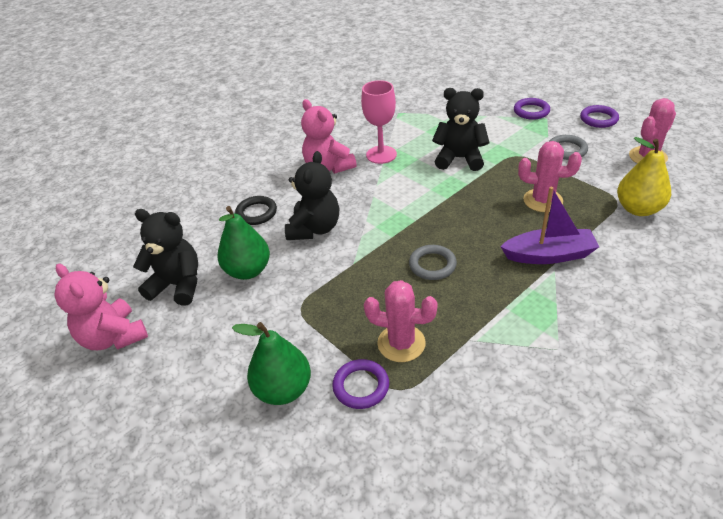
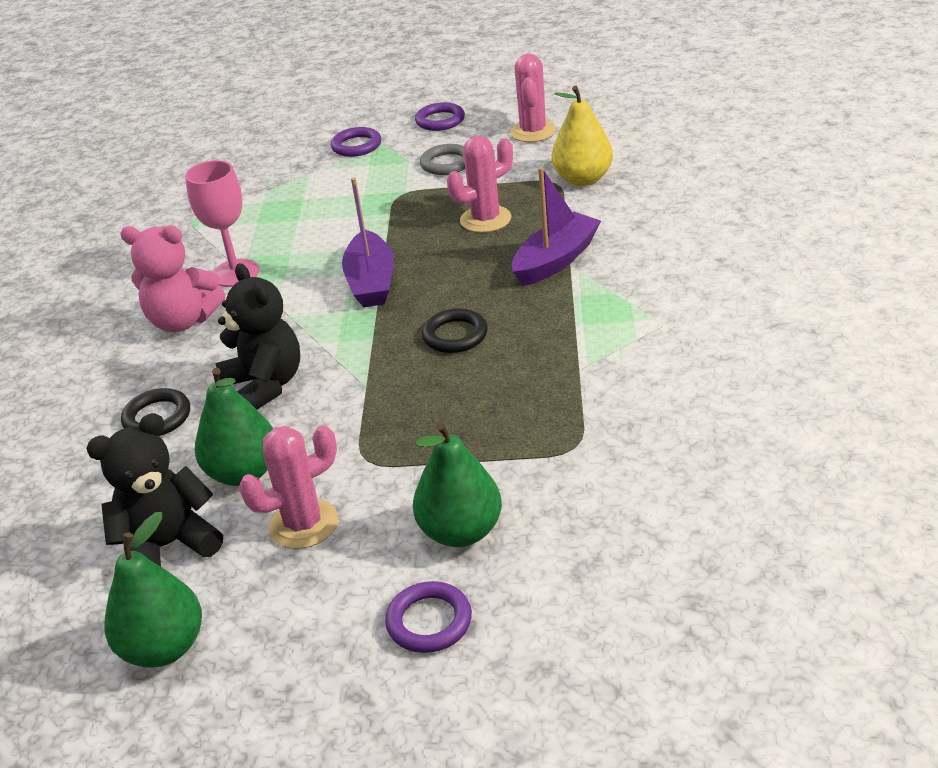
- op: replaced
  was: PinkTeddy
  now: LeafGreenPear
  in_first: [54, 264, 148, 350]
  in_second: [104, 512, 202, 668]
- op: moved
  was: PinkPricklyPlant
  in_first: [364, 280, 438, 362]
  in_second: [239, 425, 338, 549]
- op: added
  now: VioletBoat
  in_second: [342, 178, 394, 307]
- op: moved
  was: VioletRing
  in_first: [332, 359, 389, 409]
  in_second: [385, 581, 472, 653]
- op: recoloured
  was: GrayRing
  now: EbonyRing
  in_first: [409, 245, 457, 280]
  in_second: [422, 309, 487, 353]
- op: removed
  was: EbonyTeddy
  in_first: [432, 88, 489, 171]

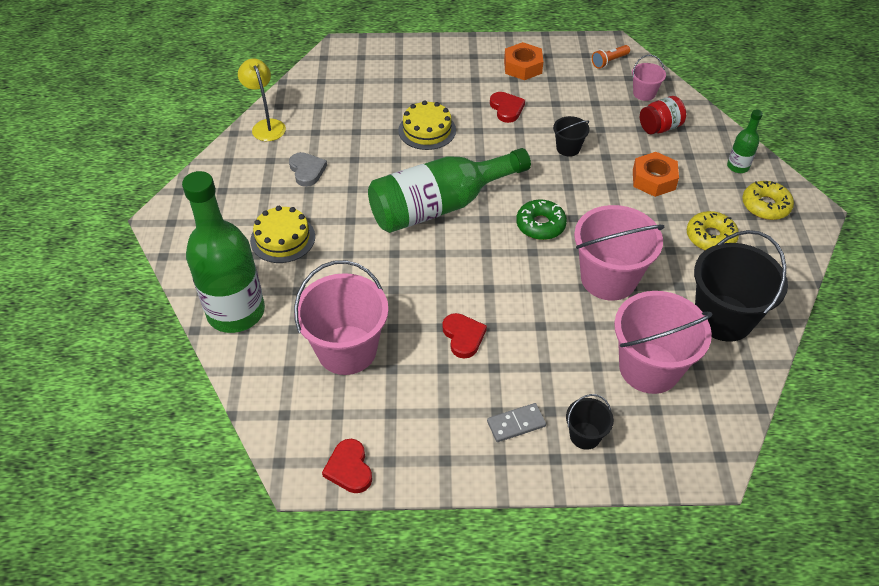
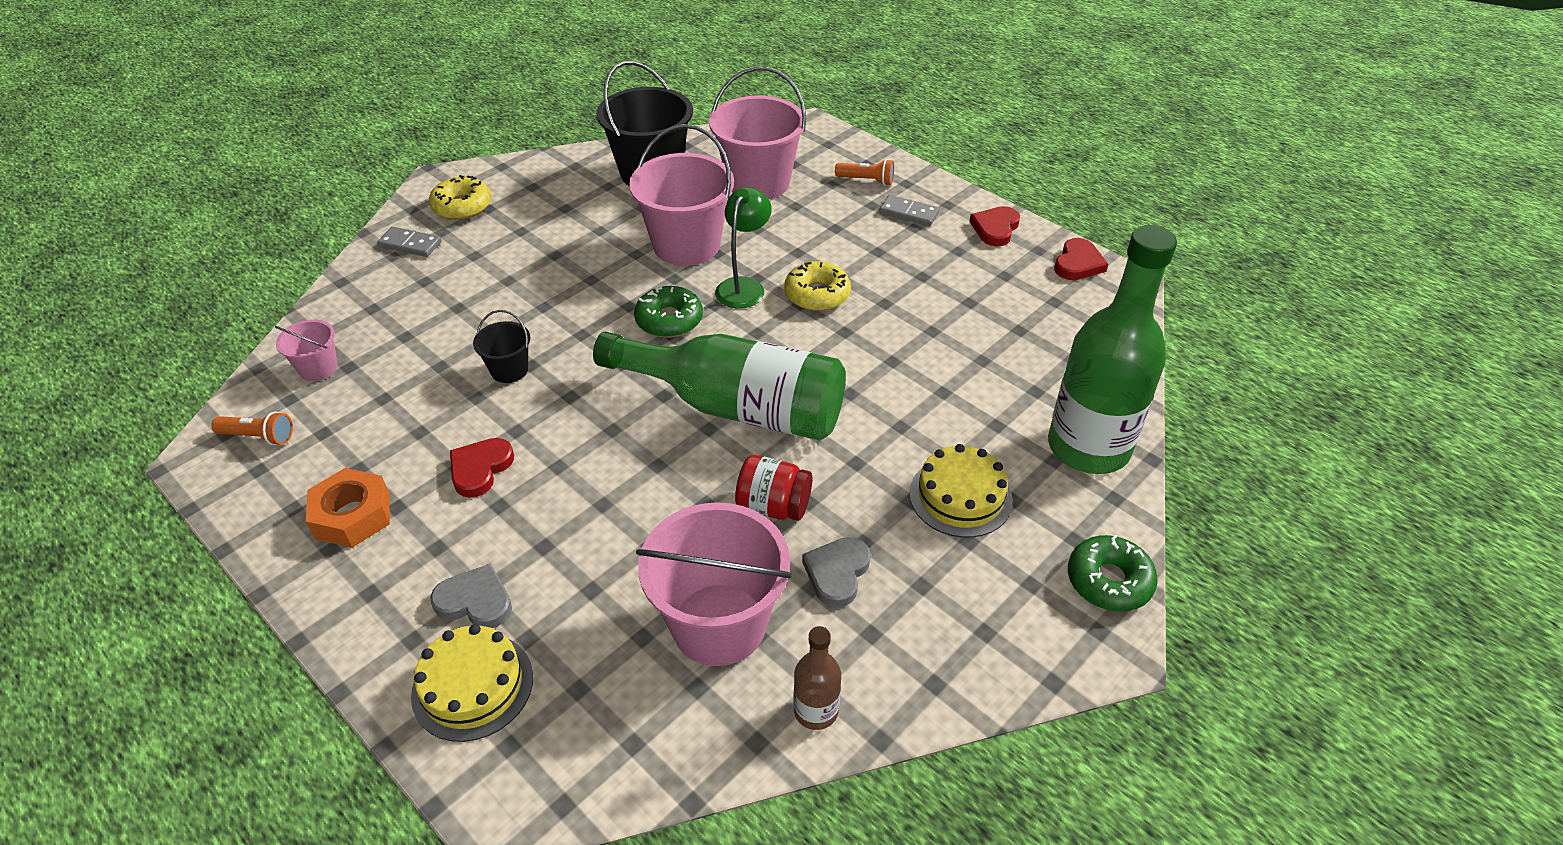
- op: replaced
  was: LeafGreenBottle
  now: GrayDominoPiece
  in_first: [727, 110, 763, 173]
  in_second: [377, 227, 442, 257]
- op: moved
  was: BrightYellowGateau
  in_first: [398, 100, 456, 150]
  in_second: [411, 624, 533, 742]
- op: added
  now: GrayHeart
  in_second: [430, 563, 512, 628]
- op: moved
  was: PinkBucket
  in_first: [294, 260, 389, 375]
  in_second: [636, 502, 792, 666]
- op: added
  now: LeafGreenDeskLamp
  in_second: [715, 187, 772, 308]
- op: moved
  was: CrimsonPreserveJar
  in_first: [640, 96, 686, 134]
  in_second: [735, 455, 812, 521]
- op: moved
  was: BrightYellowDoughnut
  in_first: [687, 211, 739, 250]
  in_second: [784, 261, 851, 311]
- op: replaced
  was: BrightYellowDeskLamp
  now: BrownBottle
  in_first: [238, 58, 286, 141]
  in_second: [793, 626, 841, 730]
- op: replaced
  was: EbonyBucket
  now: OrangeColouredTorch
  in_first: [566, 394, 614, 450]
  in_second: [835, 159, 894, 186]
- op: moved
  was: CrimsonHeart
  in_first: [443, 313, 487, 358]
  in_second: [970, 206, 1020, 246]
- op: added
  now: LeafGreenDoughnut
  in_second: [1068, 534, 1158, 612]
- op: removed
  was: OrangeColouredNut
  in_first: [633, 152, 679, 197]

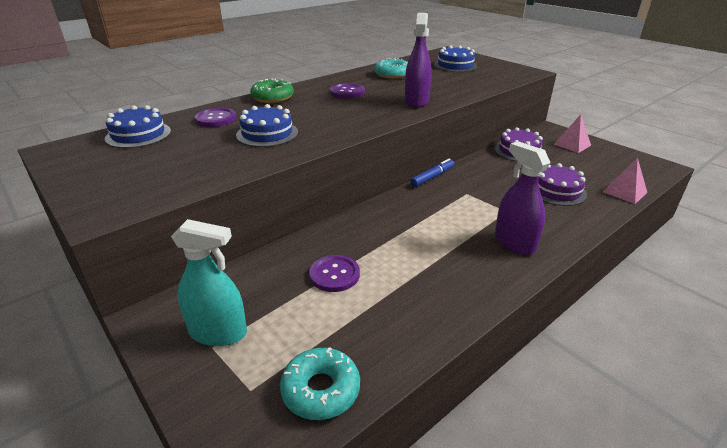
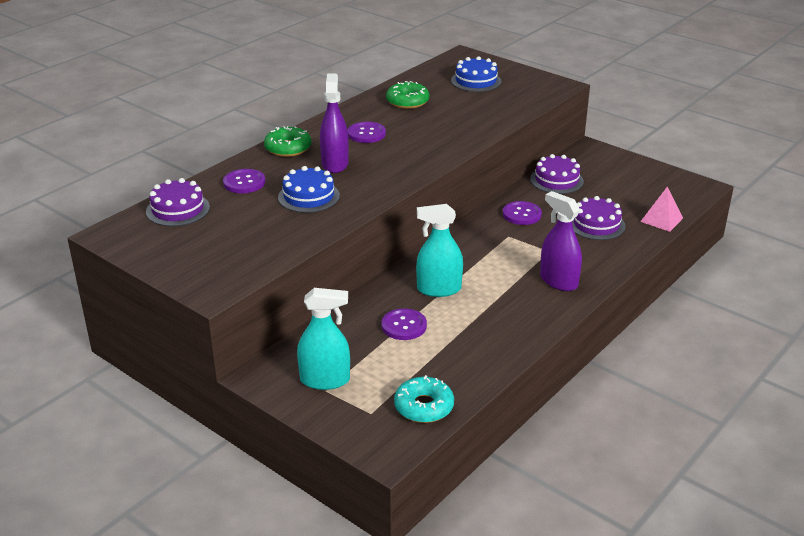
- op: recoloured
  was: CobaltGateau
  now: VioletGateau
  in_first: [105, 105, 171, 148]
  in_second: [146, 178, 210, 226]
- op: moved
  was: VioletSprayCleaner
  in_first: [405, 13, 432, 108]
  in_second: [320, 74, 349, 173]
- op: recoloured
  was: TurquoiseDoughnut
  now: LeafGreenDoughnut
  in_first: [374, 58, 408, 79]
  in_second: [386, 81, 429, 109]
- op: added
  now: TurquoiseSprayCleaner
  in_second: [416, 204, 463, 297]
- op: added
  now: VioletShirtButton
  in_second: [503, 201, 542, 225]
- op: removed
  was: CobaltFeltPen
  in_first: [410, 158, 454, 187]
- op: removed
  was: PinkPyramidShape
  in_first: [553, 115, 591, 153]

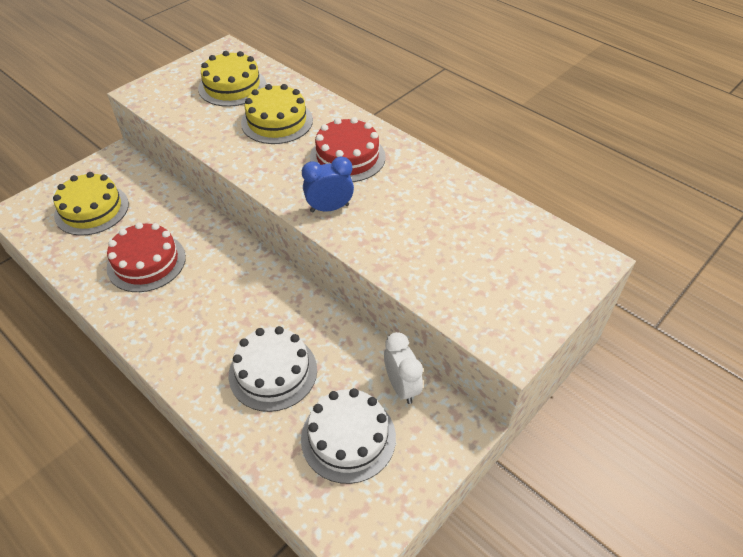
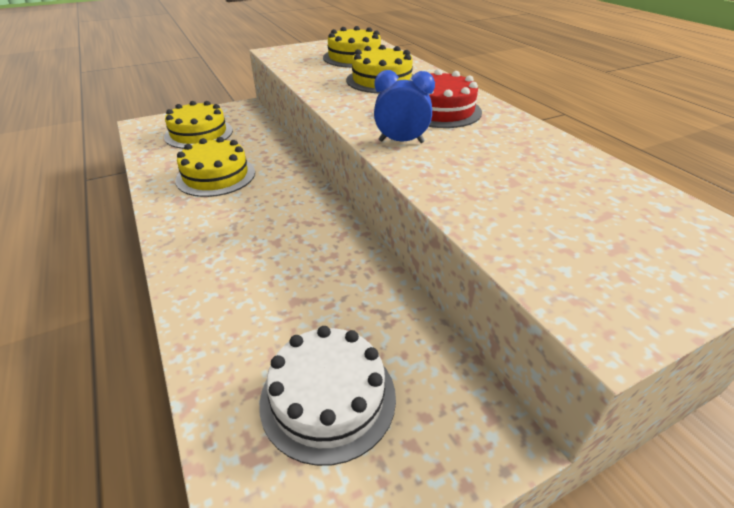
- op: recoloured
  was: CrimsonGateau
  now: BrightYellowGateau
  in_first: [107, 222, 186, 292]
  in_second: [175, 137, 255, 197]
- op: removed
  was: PureWhiteGateau
  in_first: [229, 326, 317, 412]
- op: removed
  was: PureWhiteClock
  in_first: [384, 332, 423, 404]

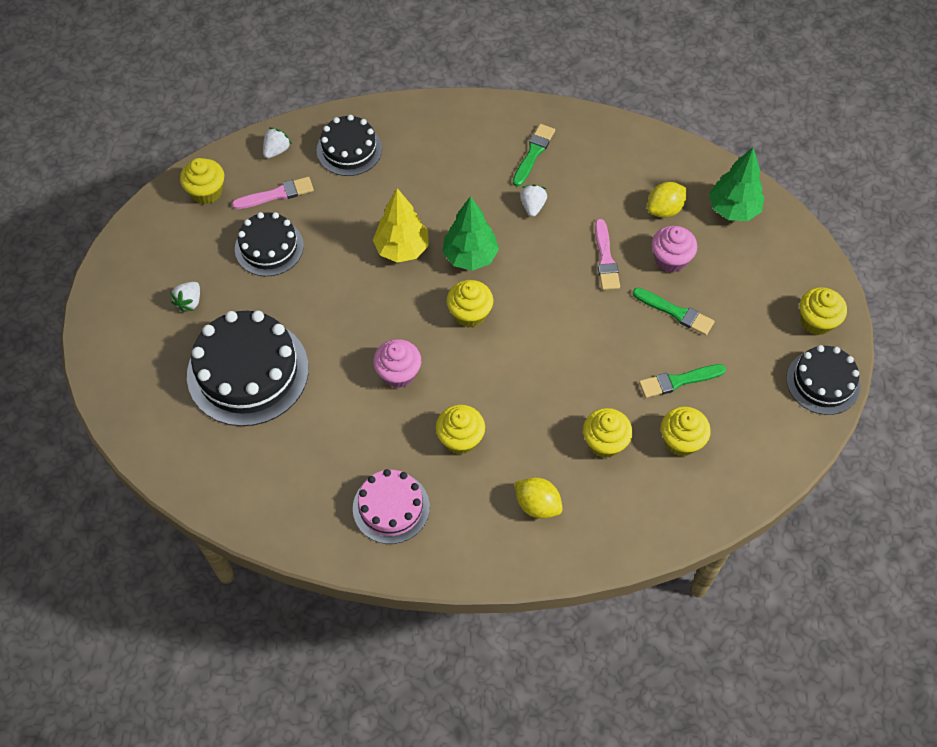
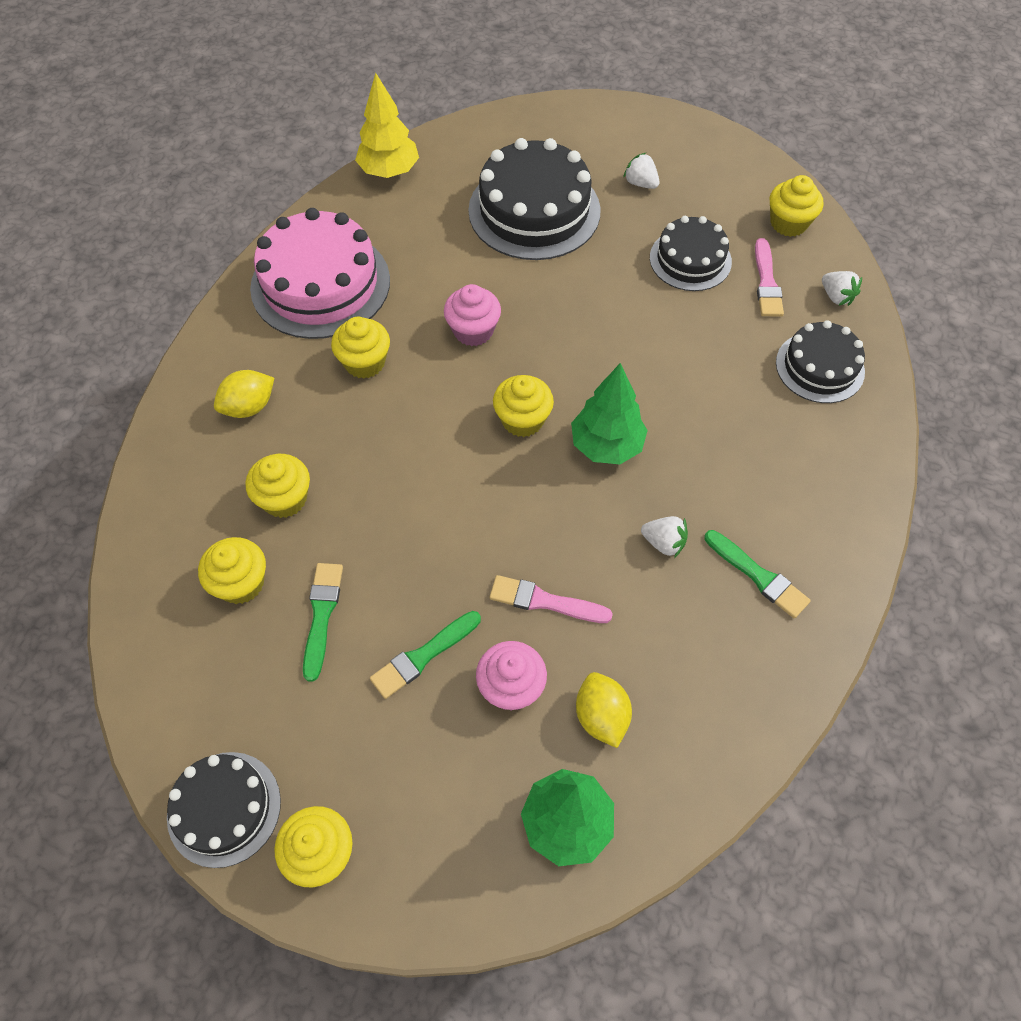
- op: resized
  was: PinkGateau
  in_first: [353, 469, 430, 544]
  in_second: [250, 208, 390, 339]
  ratio: 1.67
- op: moved
  was: BrightYellowToyTree
  in_first: [373, 188, 429, 263]
  in_second: [355, 73, 419, 178]

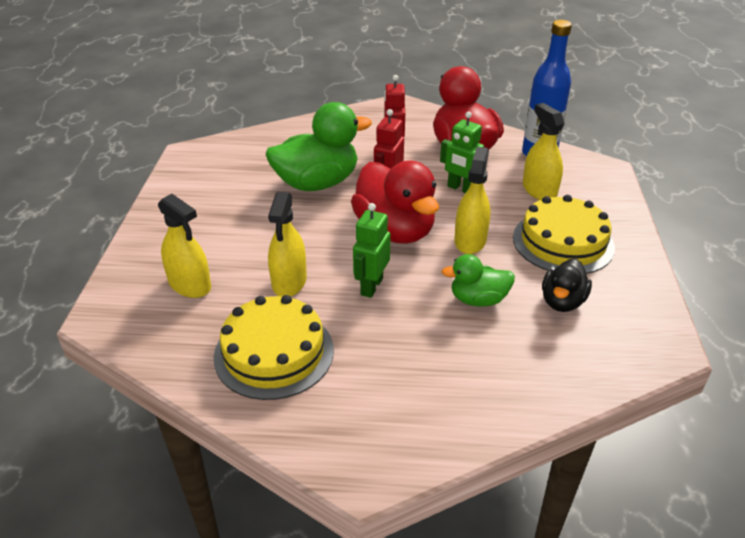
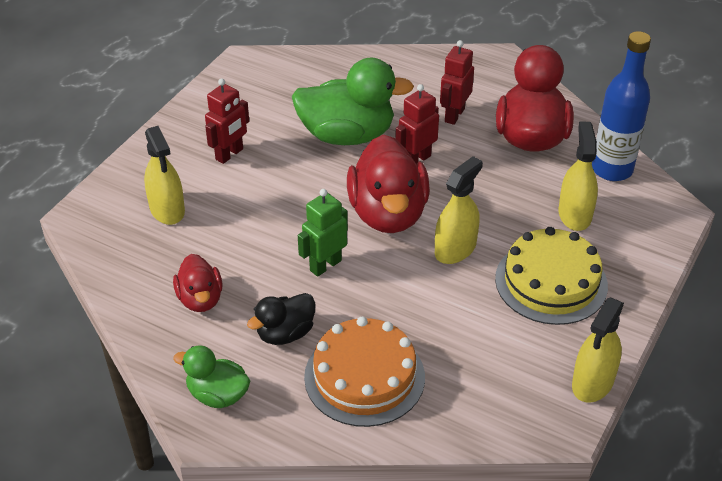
- op: replaced
  was: BrightYellowGateau
  now: CrimsonRubberDuck
  in_first: [213, 295, 334, 400]
  in_second: [173, 254, 223, 312]
- op: moved
  was: LeafGreenRubberDuck
  in_first: [442, 254, 515, 307]
  in_second: [173, 345, 250, 408]
- op: added
  now: CrimsonRobotFigure
  in_second: [205, 78, 249, 164]
- op: moved
  was: EbonyRubberDuck
  in_first: [542, 259, 592, 312]
  in_second: [247, 293, 315, 345]
- op: added
  now: OrangeColouredGateau
  in_second: [304, 317, 425, 427]
- op: moved
  was: BrightYellowSprayCleaner
  in_first: [268, 192, 307, 297]
  in_second: [572, 298, 624, 403]
- op: removed
  was: LeafGreenRobotFigure
  in_first: [440, 112, 487, 193]

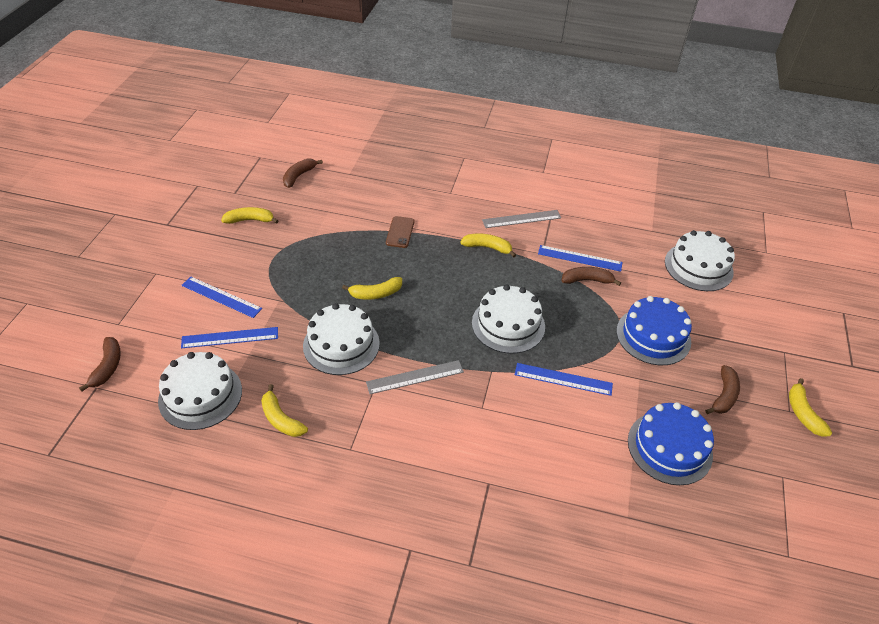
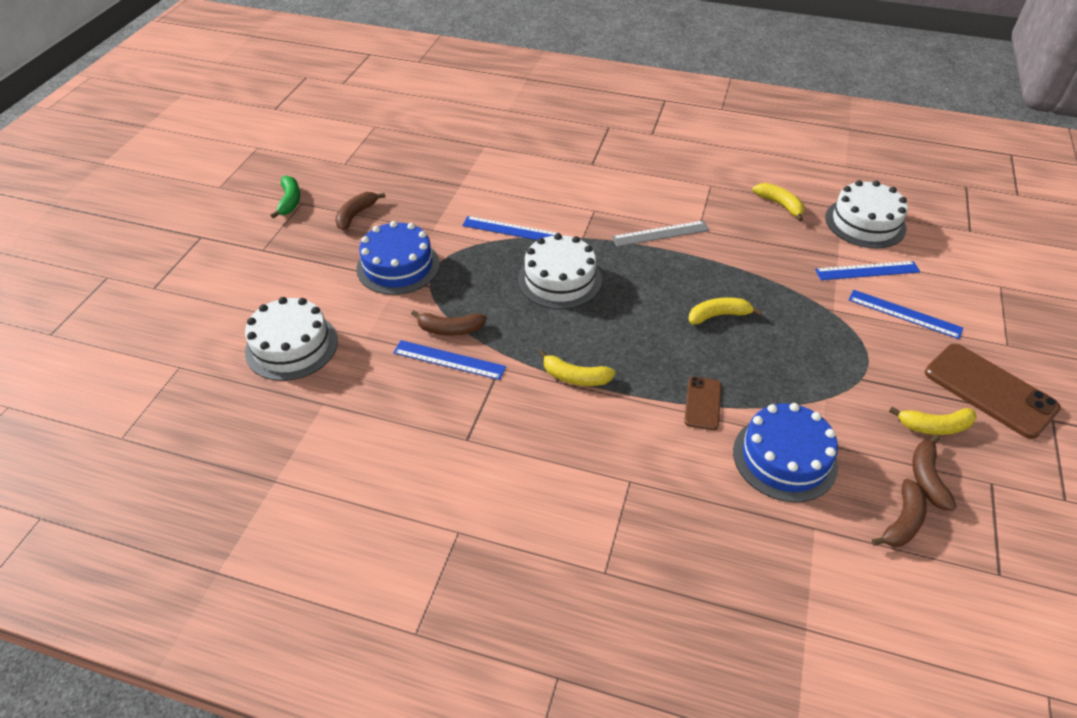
- op: recoloured
  was: BrightYellowBananaFruit
  now: LeafGreenBananaFruit
  in_first: [789, 378, 832, 437]
  in_second: [270, 175, 300, 219]
- op: moved
  was: CobaltGateau
  in_first: [628, 402, 714, 485]
  in_second: [733, 403, 838, 502]
- op: moved
  was: BrownBananaFruit
  in_first: [79, 337, 121, 392]
  in_second: [912, 435, 957, 511]
- op: added
  now: BrownMobilePhone
  in_second: [925, 344, 1061, 439]
- op: removed
  was: PureWhiteGateau
  in_first: [303, 303, 380, 375]
- op: removed
  was: GrayStraightedge
  in_first: [482, 210, 561, 228]

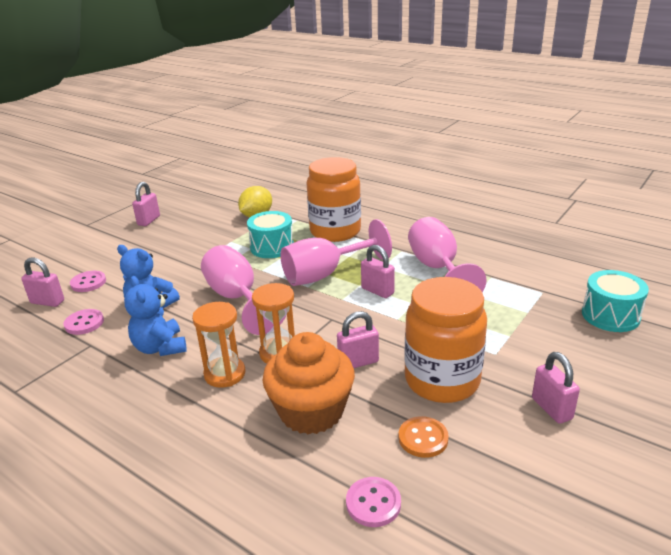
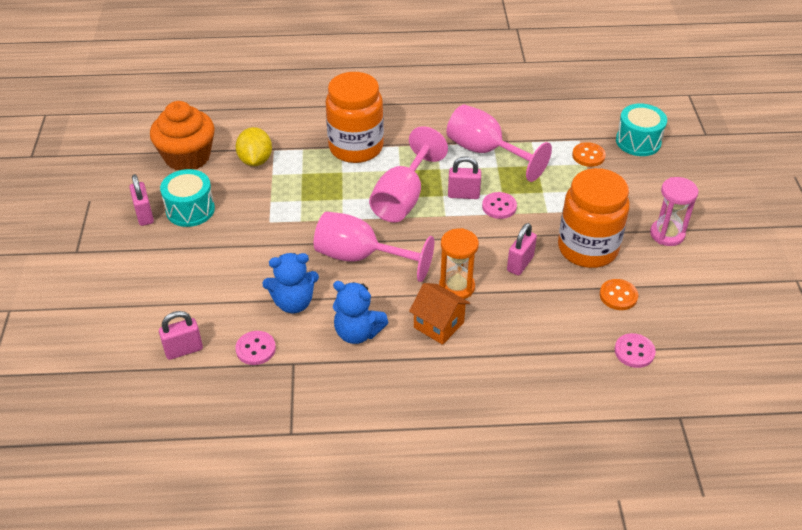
- op: moved
  was: OrangeColouredFairyCake
  in_first: [262, 332, 355, 435]
  in_second: [150, 101, 215, 170]
- op: moved
  was: TurquoiseDrum
  in_first: [247, 211, 294, 258]
  in_second: [160, 169, 215, 227]
- op: replaced
  was: OrangeColouredSandglass
  now: OrangeColouredHouse
  in_first: [192, 302, 245, 388]
  in_second: [409, 283, 470, 345]
- op: moved
  was: PinkShirtButton
  in_first: [70, 271, 106, 292]
  in_second: [482, 192, 517, 219]
- op: added
  now: OrangeColouredShirtButton
  in_second: [572, 142, 606, 167]
- op: replaced
  was: PinkPadlock
  now: PinkSandglass
  in_first: [532, 352, 580, 424]
  in_second: [650, 177, 698, 246]

